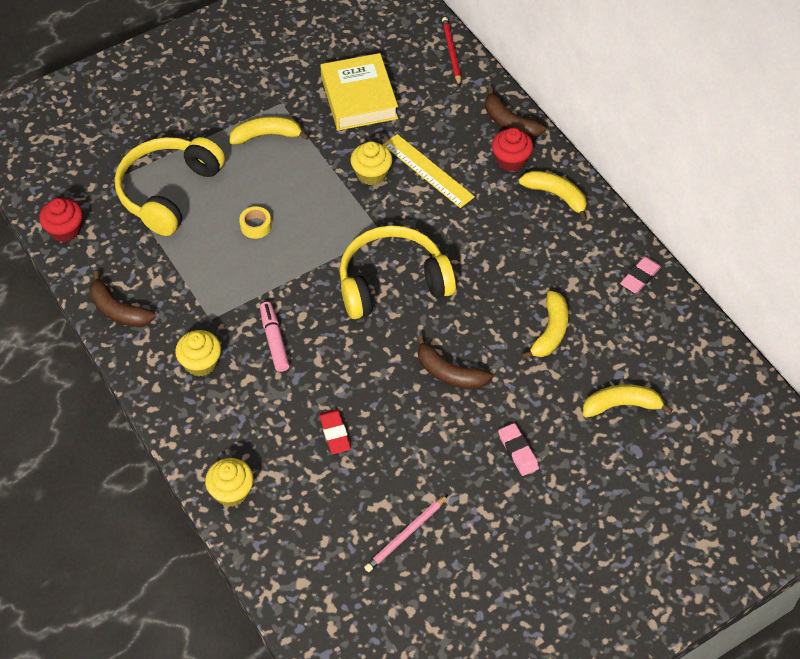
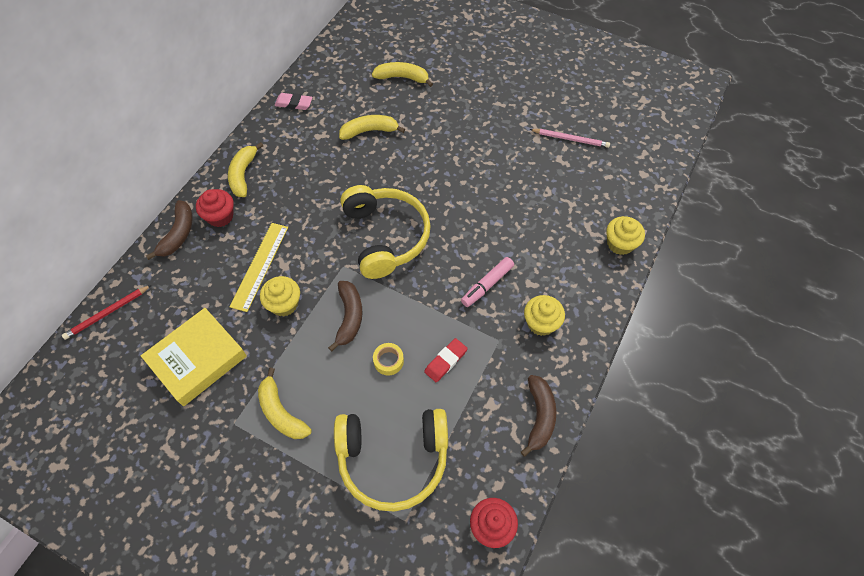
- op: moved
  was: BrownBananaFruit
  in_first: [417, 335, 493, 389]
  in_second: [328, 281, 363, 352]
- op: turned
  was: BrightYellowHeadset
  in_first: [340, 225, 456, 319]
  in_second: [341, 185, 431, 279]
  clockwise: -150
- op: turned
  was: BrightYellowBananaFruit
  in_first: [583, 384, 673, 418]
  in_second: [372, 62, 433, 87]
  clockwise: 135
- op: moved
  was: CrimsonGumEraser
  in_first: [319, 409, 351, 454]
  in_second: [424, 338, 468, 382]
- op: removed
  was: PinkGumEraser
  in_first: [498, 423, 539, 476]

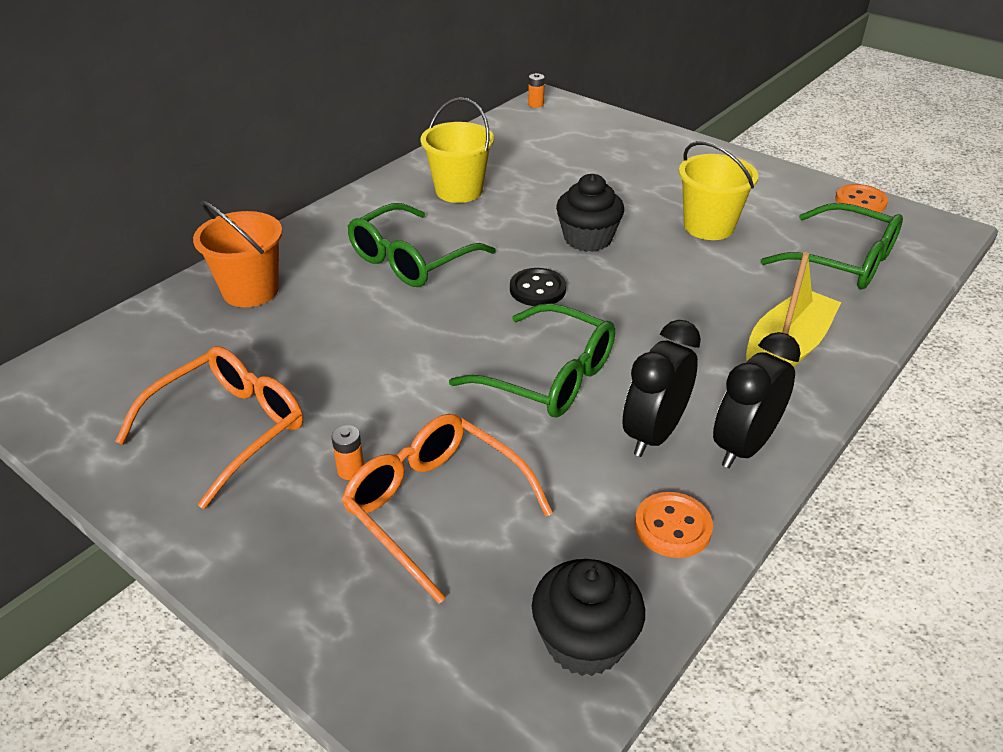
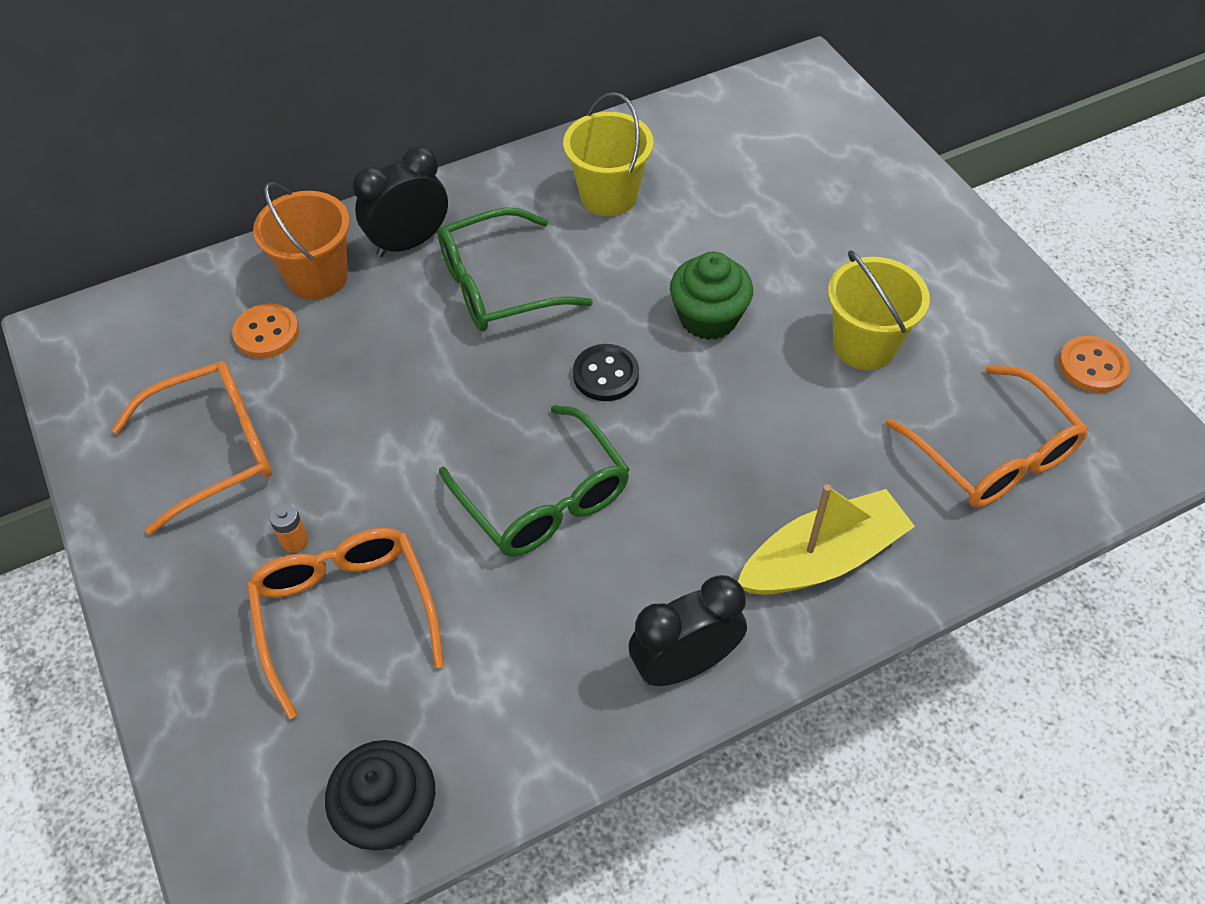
- op: moved
  was: OrangeColouredShirtButton
  in_first: [635, 492, 713, 558]
  in_second: [232, 303, 299, 358]
- op: moved
  was: EbonyClock
  in_first: [622, 320, 701, 457]
  in_second: [352, 146, 448, 257]
- op: recoloured
  was: EbonyFairyCake
  now: LeafGreenFairyCake
  in_first: [556, 174, 624, 252]
  in_second: [670, 251, 753, 340]
- op: recoloured
  was: LeafGreenGlasses
  now: OrangeColouredGlasses
  in_first: [761, 203, 903, 290]
  in_second: [885, 365, 1088, 507]
- op: removed
  was: OrangeColouredBattery
  in_first: [528, 73, 545, 108]

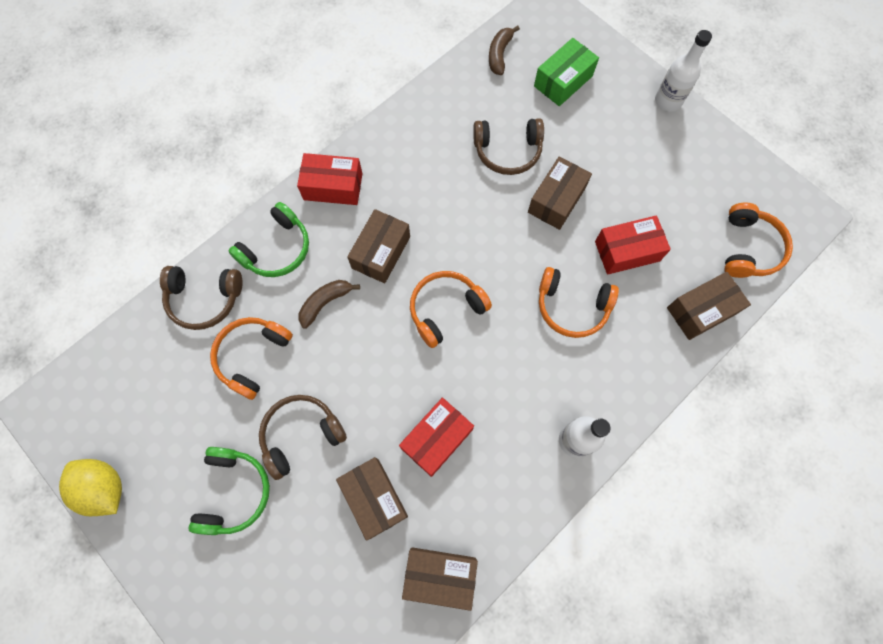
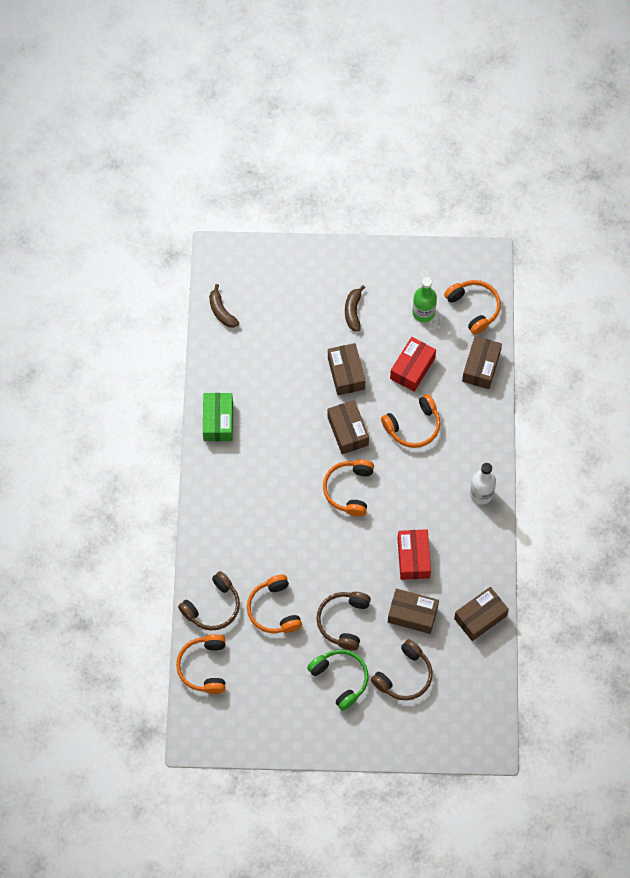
- op: added
  now: OrangeColouredHeadset
  in_second: [176, 634, 226, 694]
- op: moved
  was: LeafGreenParcel
  in_first: [534, 38, 599, 106]
  in_second: [203, 393, 233, 441]
- op: moved
  was: BrownParcel
  in_first: [347, 209, 410, 283]
  in_second: [327, 400, 369, 454]
- op: moved
  was: BrownBananaFruit
  in_first: [299, 280, 360, 329]
  in_second: [345, 285, 365, 332]
- op: moved
  was: BrownHeadset
  in_first: [473, 118, 544, 175]
  in_second: [371, 639, 433, 701]
- op: added
  now: LeafGreenBottle
  in_second: [412, 277, 437, 322]
- op: removed
  was: BrightYellowToyLemon
  in_first: [59, 459, 122, 516]
- op: removed
  was: LeafGreenHeadset
  in_first: [229, 202, 309, 277]
- op: removed
  was: CrimsonParcel
  in_first: [297, 153, 363, 205]
- op: removed
  was: PureWhiteBottle
  in_first: [655, 30, 712, 112]

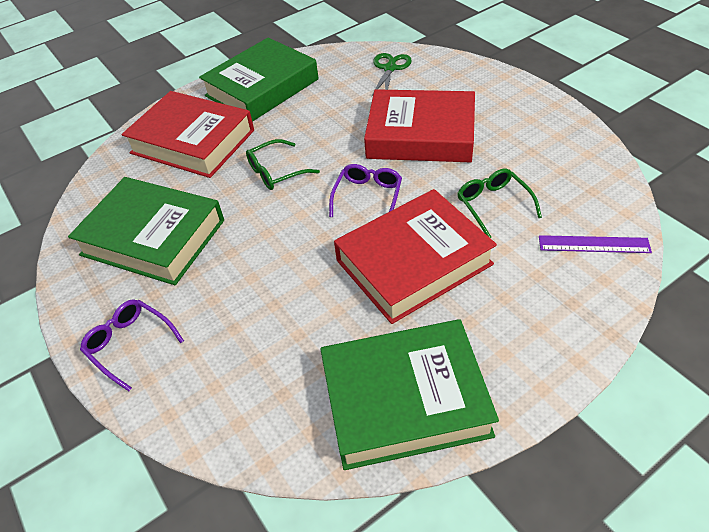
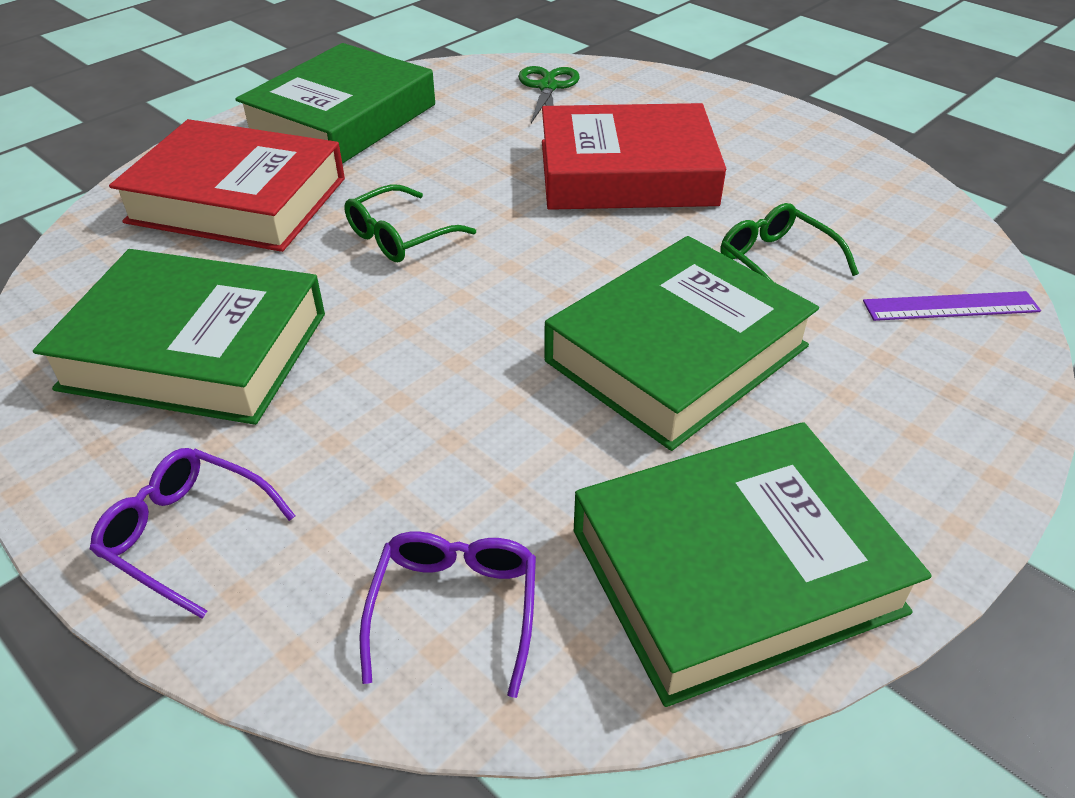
- op: moved
  was: VioletGlasses
  in_first: [329, 164, 402, 217]
  in_second: [359, 531, 536, 698]
- op: recoloured
  was: CrimsonHardback
  now: LeafGreenHardback
  in_first: [334, 189, 497, 324]
  in_second: [544, 236, 819, 451]

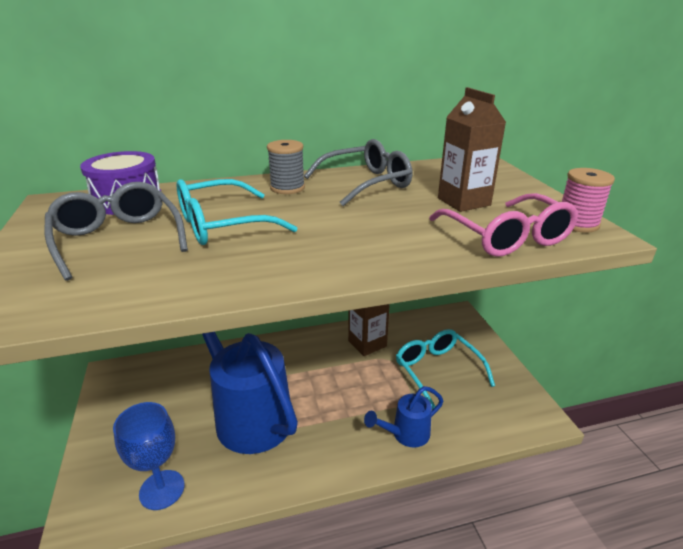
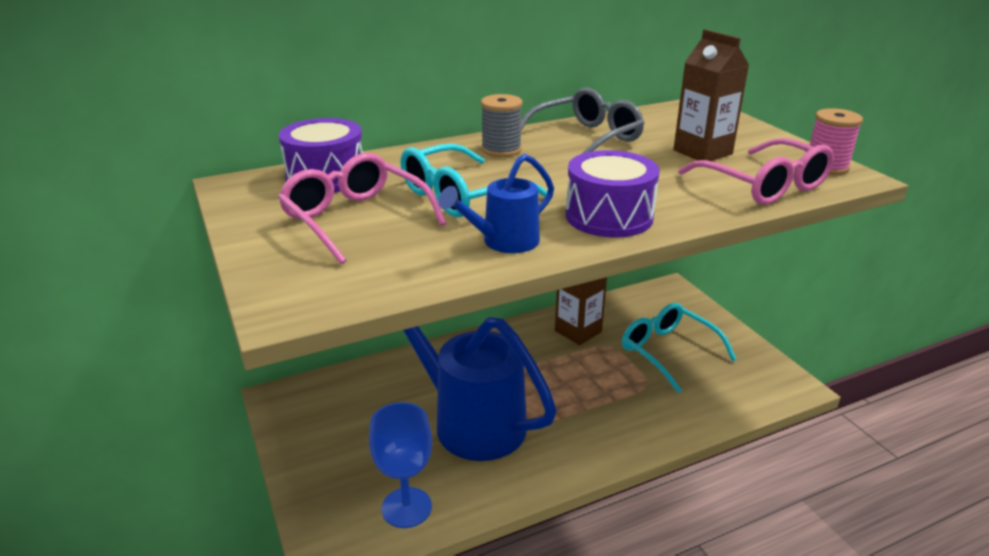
- op: recoloured
  was: GrayGlasses
  now: PinkGlasses
  in_first: [44, 182, 188, 281]
  in_second: [278, 153, 447, 264]
- op: moved
  was: CobaltWateringCan
  in_first: [364, 386, 443, 448]
  in_second: [438, 154, 554, 253]
- op: added
  now: VioletDrum
  in_second: [566, 150, 660, 238]

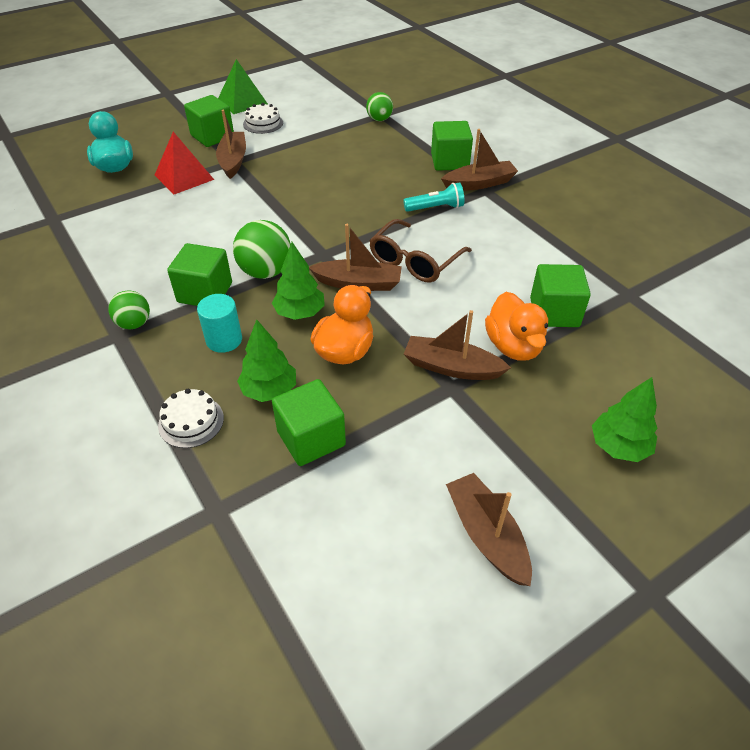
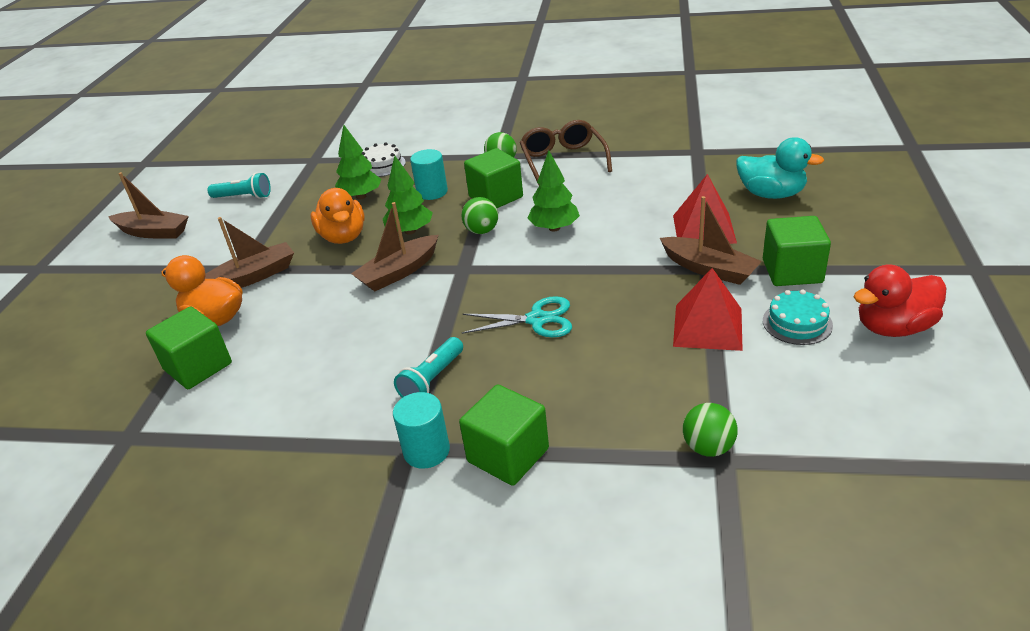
- op: added
  now: TurquoiseTorch
  in_second: [208, 173, 271, 199]
- op: replaced
  was: BrownBoat
  now: TurquoiseCylinderShape
  in_first: [441, 129, 518, 191]
  in_second: [393, 392, 450, 469]
- op: resized
  was: LeafGreenBall
  in_first: [233, 220, 291, 279]
  in_second: [461, 197, 498, 234]
  ratio: 0.63
- op: added
  now: TurquoisePairOfScissors
  in_second: [462, 296, 572, 337]
- op: moved
  was: BrownGlasses
  in_first: [369, 219, 472, 283]
  in_second: [520, 120, 612, 185]
- op: moved
  was: LeafGreenToyTree
  in_first: [592, 377, 658, 462]
  in_second: [527, 150, 580, 232]
- op: added
  now: CrimsonPyramidShape
  in_second: [673, 268, 743, 351]
- op: recoloured
  was: PureWhiteGateau
  now: TurquoiseGateau
  in_first: [243, 103, 283, 134]
  in_second: [763, 290, 833, 345]
- op: replaced
  was: LeafGreenPyramidShape
  now: CrimsonRubberDuck
  in_first: [218, 59, 268, 114]
  in_second: [853, 265, 947, 337]
- op: removed
  was: LeafGreenBlock
  in_first: [272, 379, 346, 466]

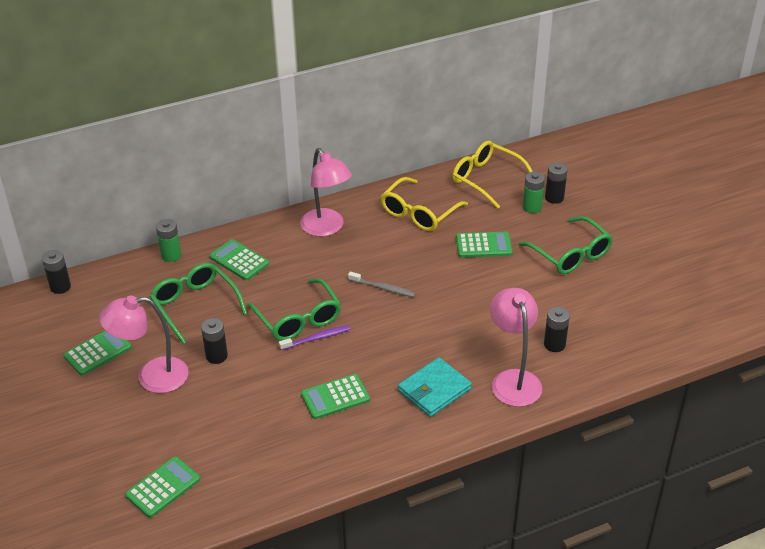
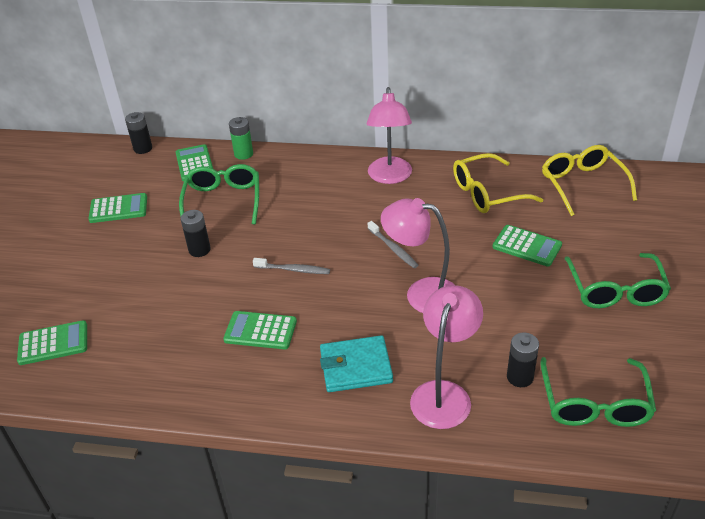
- op: moved
  was: LeafGreenPocketCalculator
  in_first: [209, 239, 269, 280]
  in_second: [176, 144, 213, 181]
- op: recoloured
  was: VioletToothBrush
  now: GrayToothBrush
  in_first: [279, 325, 351, 350]
  in_second: [253, 258, 330, 274]
- op: moved
  was: PinkDeskLamp
  in_first: [99, 296, 188, 393]
  in_second: [381, 198, 454, 313]
- op: moved
  was: LeafGreenGlasses
  in_first: [248, 278, 341, 341]
  in_second: [540, 357, 656, 427]
- op: removed
  was: LeafGreenBattery
  in_first: [523, 172, 545, 213]
- op: removed
  was: EbonyBattery
  in_first: [545, 162, 568, 204]

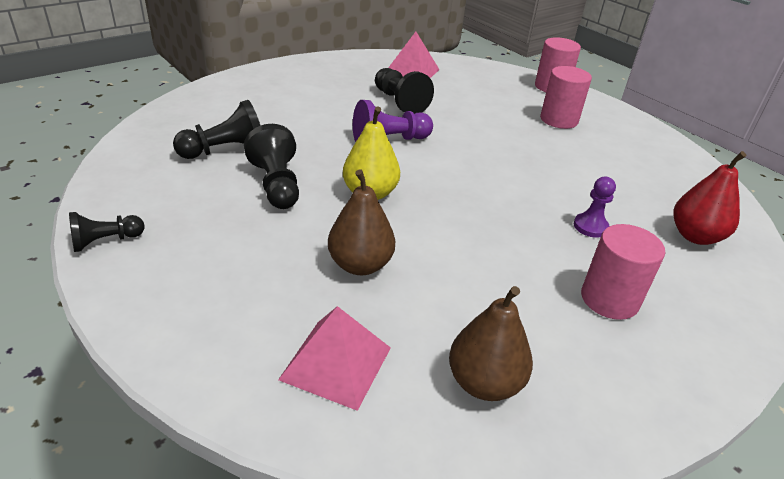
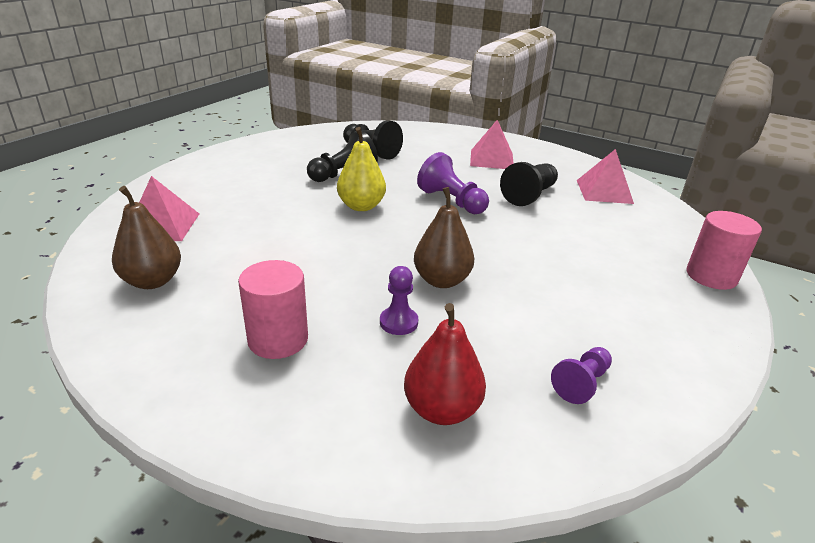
- op: moved
  was: BrownPear
  in_first: [328, 169, 395, 275]
  in_second: [414, 187, 474, 288]
- op: added
  now: PinkPyramidShape
  in_second: [470, 120, 514, 169]
- op: added
  now: VioletPawn
  in_second: [551, 347, 612, 404]
- op: removed
  was: EbonyPawn
  in_first: [69, 212, 144, 252]
- op: removed
  was: PinkCylinderShape
  in_first: [540, 66, 592, 129]

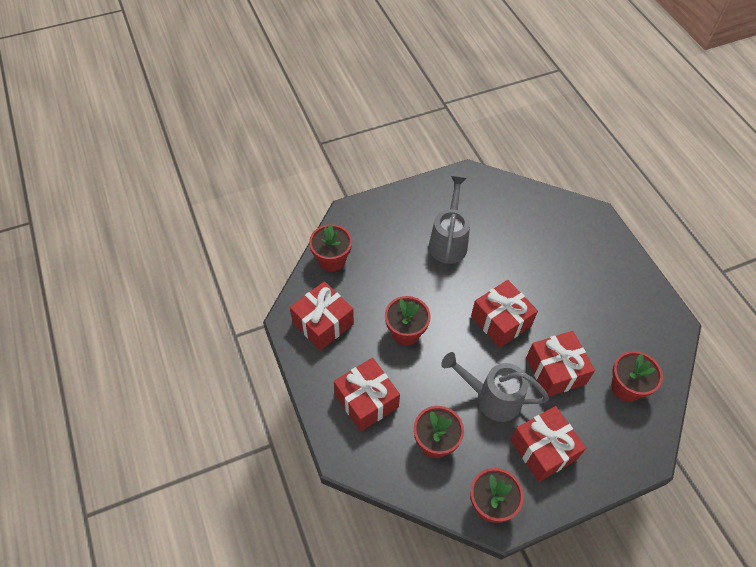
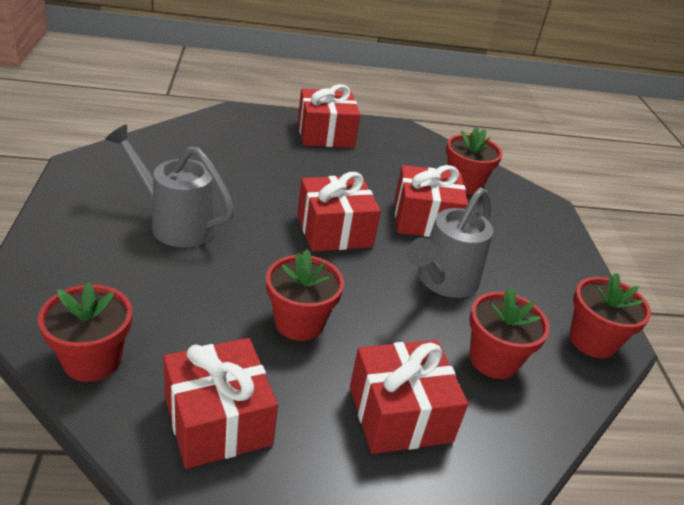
- op: moved
  was: CrimsonPresent
  in_first: [510, 406, 586, 482]
  in_second: [298, 84, 360, 148]

